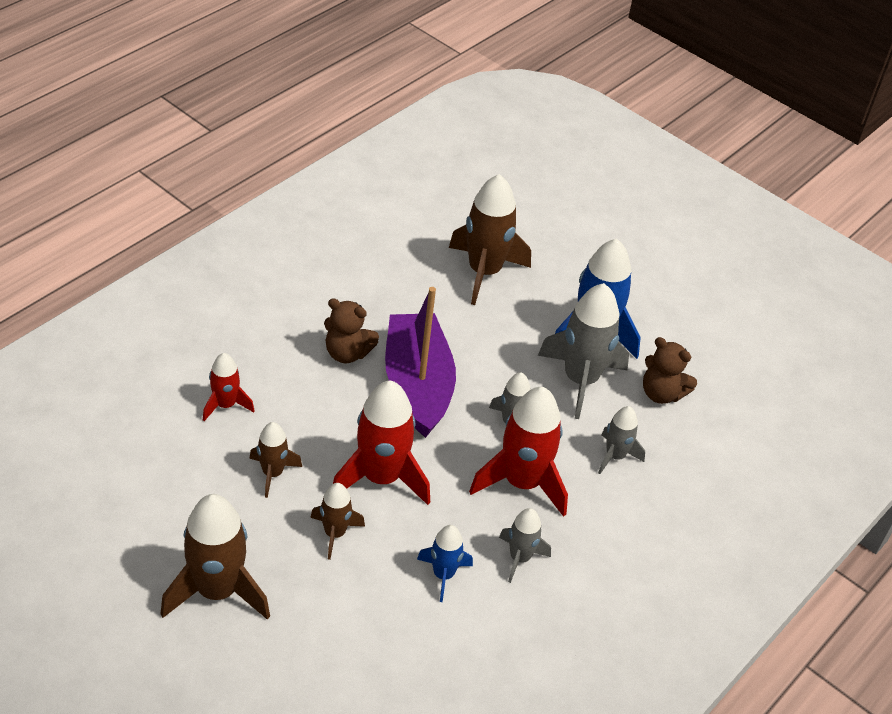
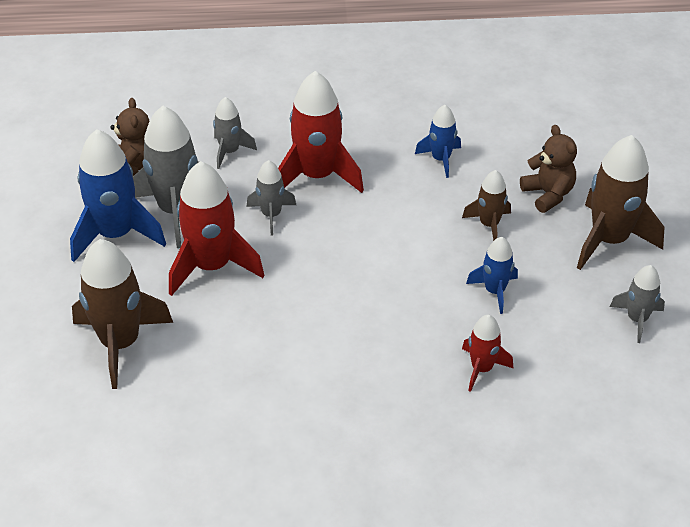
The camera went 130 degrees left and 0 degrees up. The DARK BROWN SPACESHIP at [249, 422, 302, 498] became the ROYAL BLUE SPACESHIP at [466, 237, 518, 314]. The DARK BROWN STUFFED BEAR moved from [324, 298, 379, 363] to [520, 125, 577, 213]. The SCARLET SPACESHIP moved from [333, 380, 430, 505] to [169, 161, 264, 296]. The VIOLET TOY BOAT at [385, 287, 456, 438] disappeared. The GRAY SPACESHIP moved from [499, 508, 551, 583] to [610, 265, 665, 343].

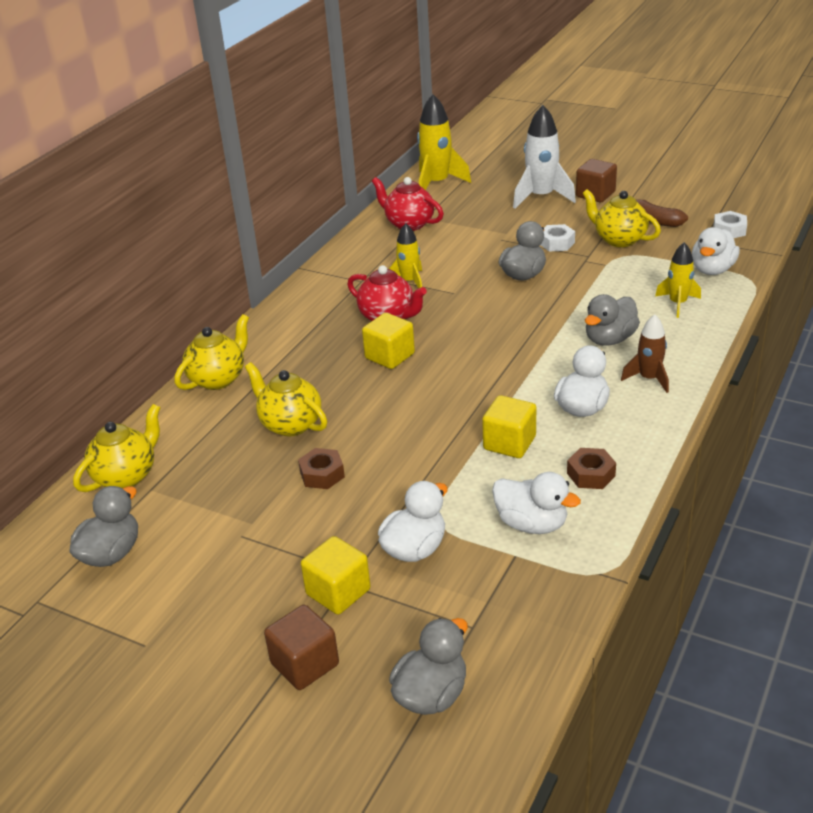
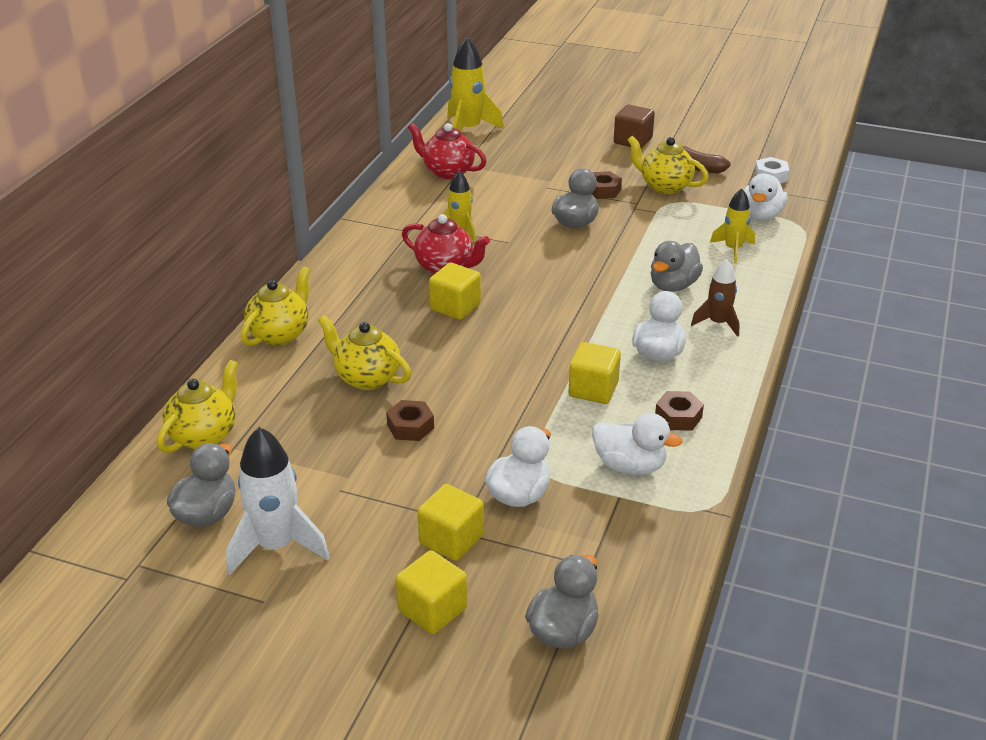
The camera went 10 degrees left and 0 degrees up. The DARK BROWN SOLID CUBE at [264, 605, 339, 690] became the BRIGHT YELLOW SOLID CUBE at [396, 550, 467, 634]. The SNOW-WHITE SPACESHIP moved from [513, 105, 576, 209] to [226, 427, 330, 575]. The SNOW-WHITE NUT at [541, 224, 575, 252] became the DARK BROWN NUT at [592, 171, 622, 199].

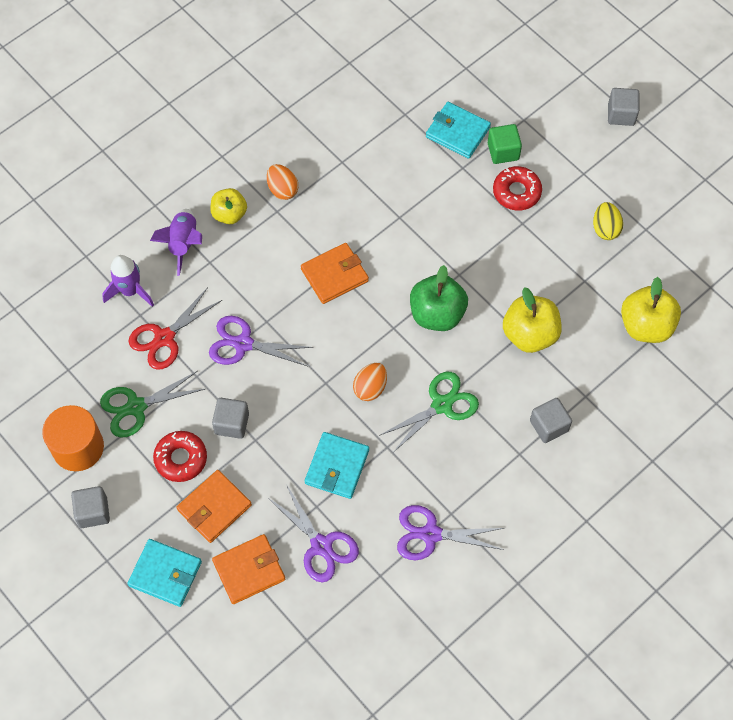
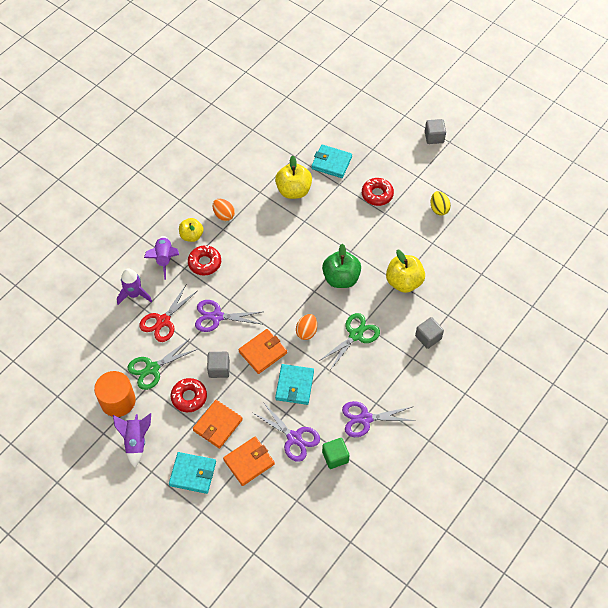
The camera went 10 degrees left and 5 degrees down. The GRAY SOLID CUBE at [71, 486, 110, 528] was replaced by the VIOLET SPACESHIP at [113, 413, 151, 467]. The ORANGE-COLOURED WALLET moved from [301, 243, 369, 304] to [238, 329, 287, 374]. The EMERALD SOLID CUBE moved from [488, 124, 522, 164] to [322, 438, 349, 469]. The BRIGHT YELLOW APPLE FRUIT moved from [621, 277, 681, 343] to [275, 155, 312, 199]. The SCARLET DOUGHNUT at [188, 245, 221, 276] appeared.

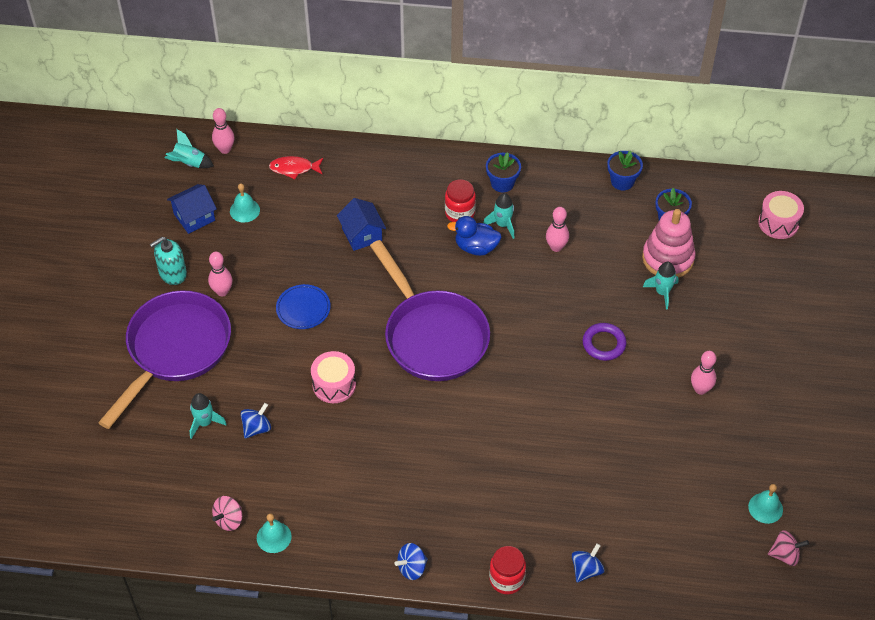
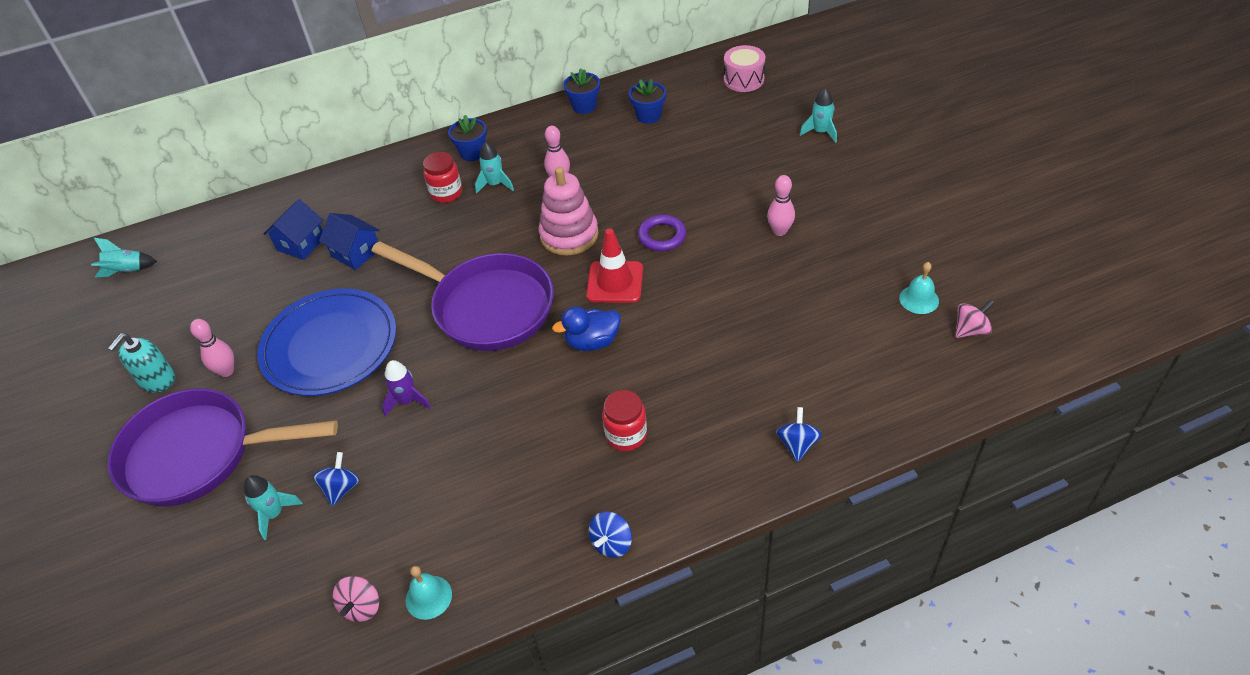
The camera went 25 degrees left and 5 degrees down. The VIOLET PAN at [98, 290, 231, 429] turned 90 degrees counterclockwise. The ROYAL BLUE TOY HOUSE moved from [167, 184, 217, 234] to [263, 199, 323, 260]. The ROSY SKITTLE at [212, 108, 235, 154] disappeared. The AQUA BELL at [230, 183, 260, 222] disappeared. The SCARLET FISH FIGURE at [269, 156, 323, 179] disappeared. The ROYAL BLUE DINNER PLATE at [276, 284, 331, 329] changed to 2.10 times the size. The ROSY DRUM at [311, 351, 356, 403] was replaced by the VIOLET SPACESHIP at [382, 360, 431, 416]. The ROYAL BLUE TOY DUCK moved from [447, 216, 502, 256] to [552, 306, 621, 351]. The SCARLET JAM JAR moved from [489, 546, 526, 595] to [602, 390, 647, 451]. The ROSY STACKING RINGS moved from [642, 209, 696, 278] to [538, 167, 599, 256]. The AQUA SPACESHIP moved from [643, 262, 679, 310] to [800, 88, 837, 143]. The SCARLET TRAFFIC CONE at [586, 229, 643, 303] appeared.

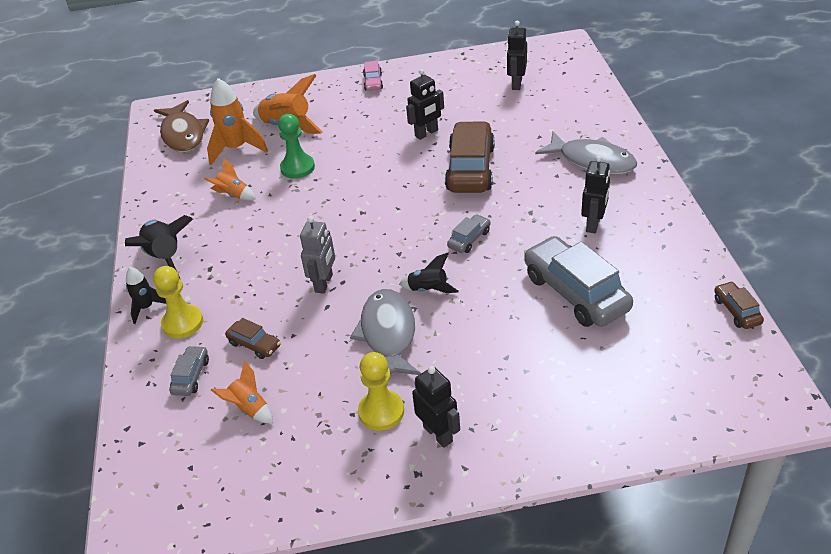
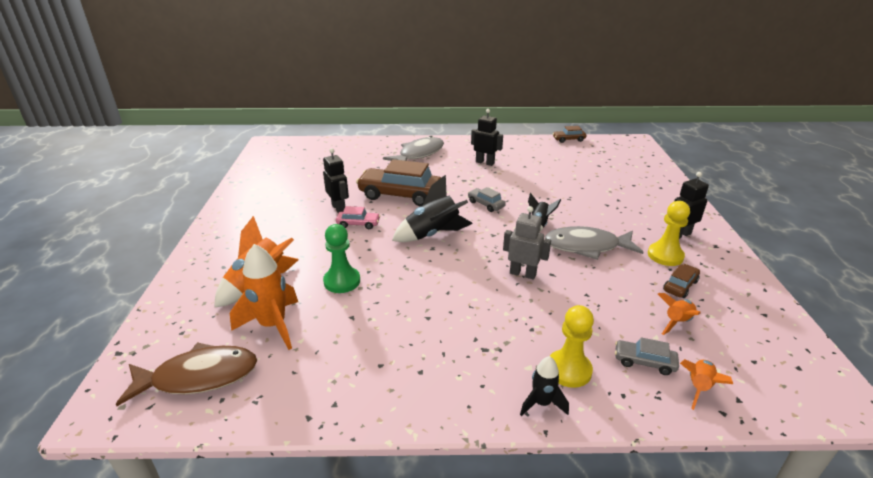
The camera went 85 degrees left and 10 degrees down. The EBONY SPACESHIP moved from [125, 215, 193, 280] to [392, 175, 473, 242]. The ORANGE-COLOURED SPACESHIP moved from [204, 158, 256, 200] to [680, 359, 733, 410]. The DARK BROWN AUTOMOBILE moved from [225, 318, 281, 359] to [663, 264, 700, 298]. The ROSY AUTOMOBILE moved from [363, 61, 383, 91] to [336, 206, 380, 229]. The EBONY ROBOT FIGURE at [507, 21, 527, 90] disappeared. The GRAY AUTOMOBILE at [524, 236, 633, 327] disappeared.

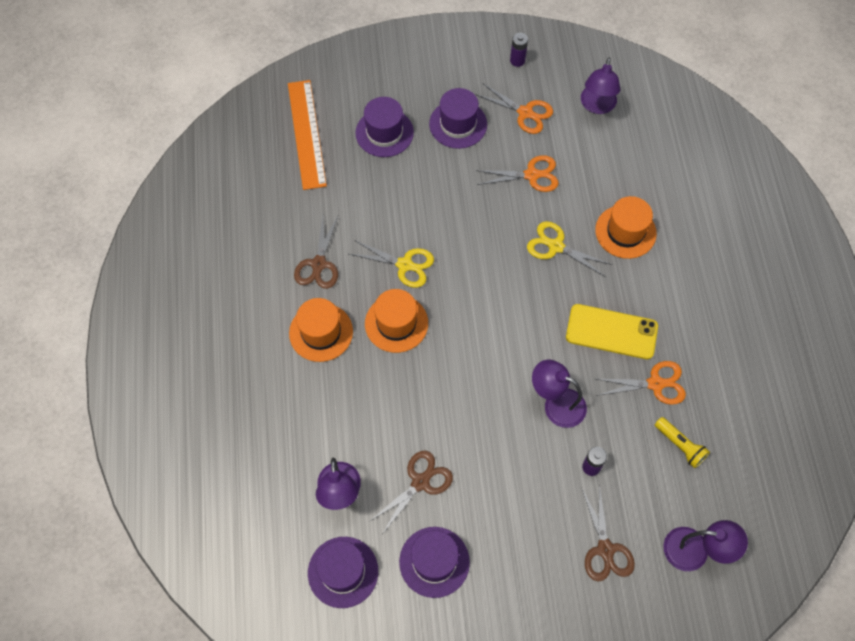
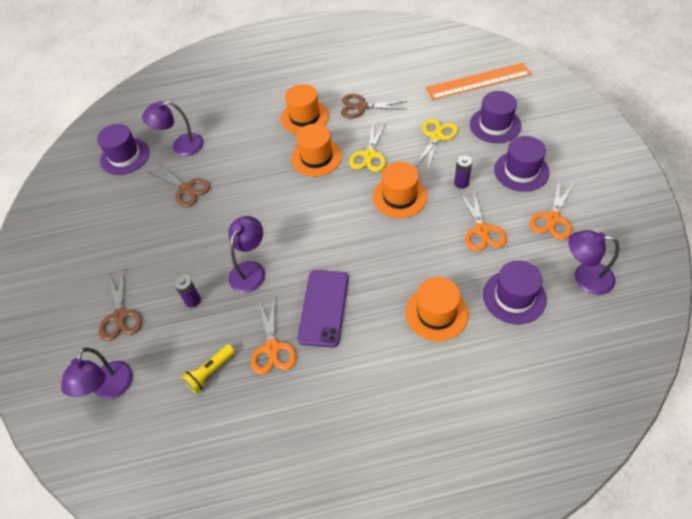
The camera went 90 degrees right and 10 degrees down. The VIOLET TOP HAT moved from [399, 527, 470, 598] to [483, 260, 547, 324]. The VIOLET AA BATTERY moved from [510, 33, 528, 67] to [454, 156, 472, 189]. The BRIGHT YELLOW SCISSORS moved from [527, 221, 612, 277] to [415, 119, 458, 170]. The BRIGHT YELLOW MOBILE PHONE at [566, 304, 658, 359] became the VIOLET MOBILE PHONE at [297, 270, 349, 347]. The DARK BROWN SCISSORS at [582, 484, 635, 582] turned 90 degrees counterclockwise. The ORANGE-COLOURED TOP HAT at [373, 162, 427, 218] appeared.

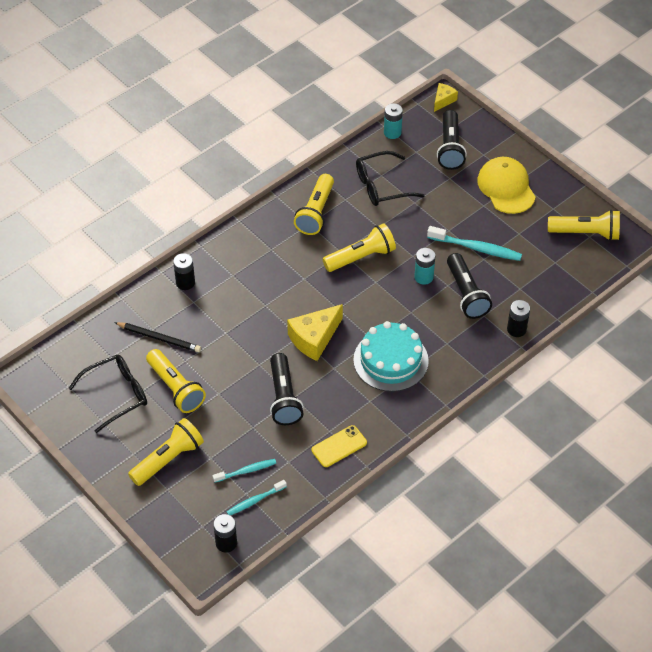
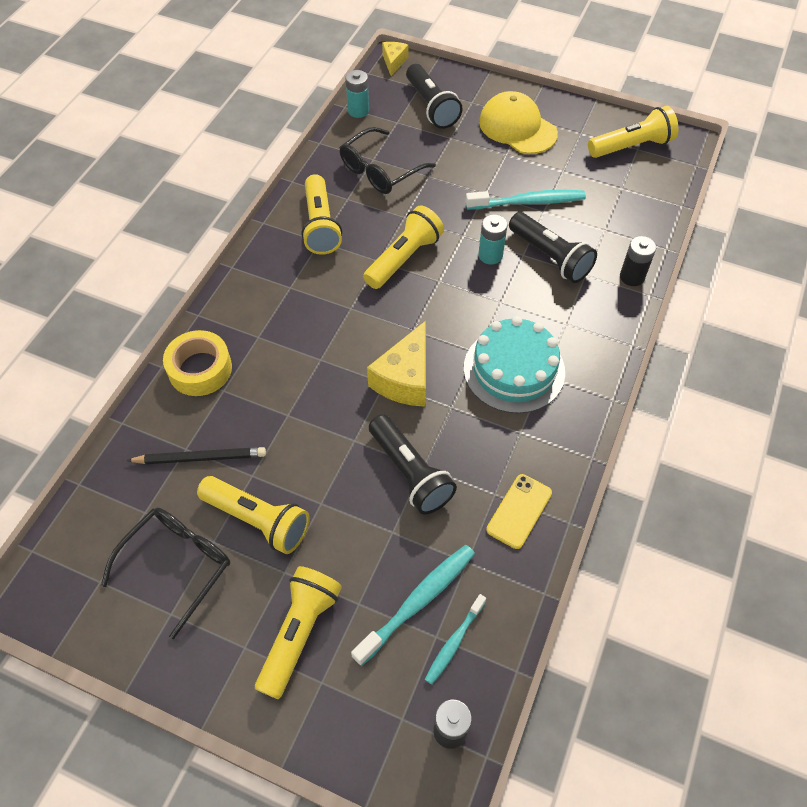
The camera went 25 degrees left and 5 degrees up. The EBONY AA BATTERY at [173, 253, 195, 290] was replaced by the BRIGHT YELLOW ROLL OF TAPE at [163, 330, 232, 396]. The AQUA TOOTH BRUSH at [212, 459, 276, 483] changed to 1.64 times the size.

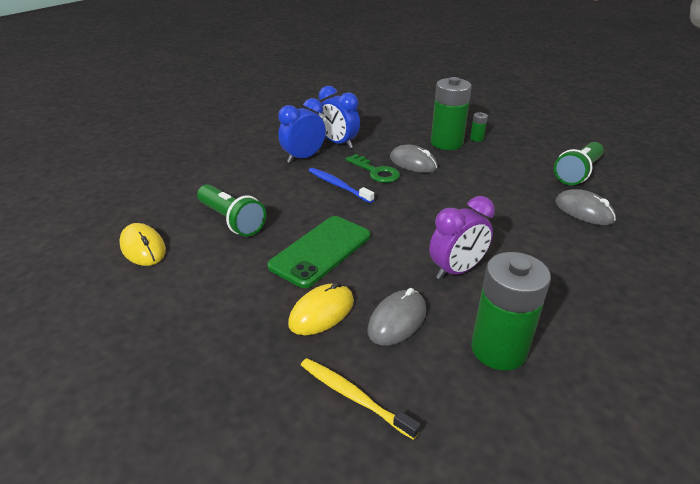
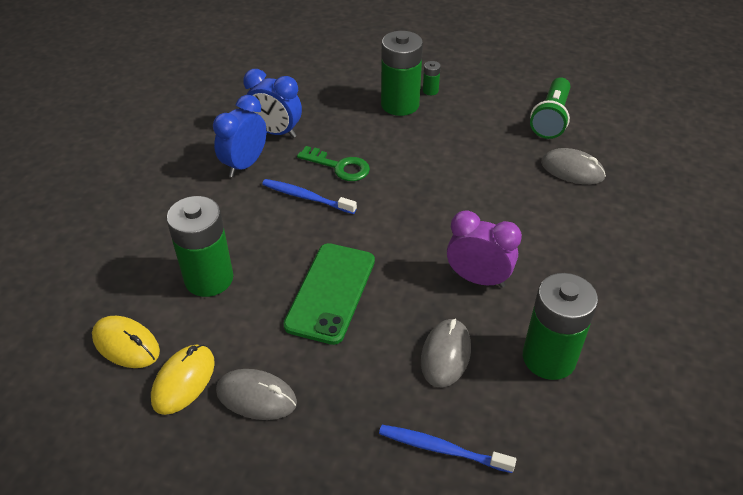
The camera went 20 degrees left and 10 degrees up. The EMERALD TORCH at [197, 184, 266, 237] was replaced by the EMERALD AA BATTERY at [166, 196, 233, 297]. The BRIGHT YELLOW MOUSE moved from [288, 282, 354, 335] to [151, 345, 215, 415]. The BRIGHT YELLOW TOOTH BRUSH at [301, 358, 421, 440] became the ROYAL BLUE TOOTH BRUSH at [379, 425, 516, 473]. The GRAY MOUSE moved from [390, 145, 438, 173] to [216, 369, 297, 420]. The VIOLET BEDSIDE CLOCK at [429, 196, 495, 280] turned 105 degrees counterclockwise.

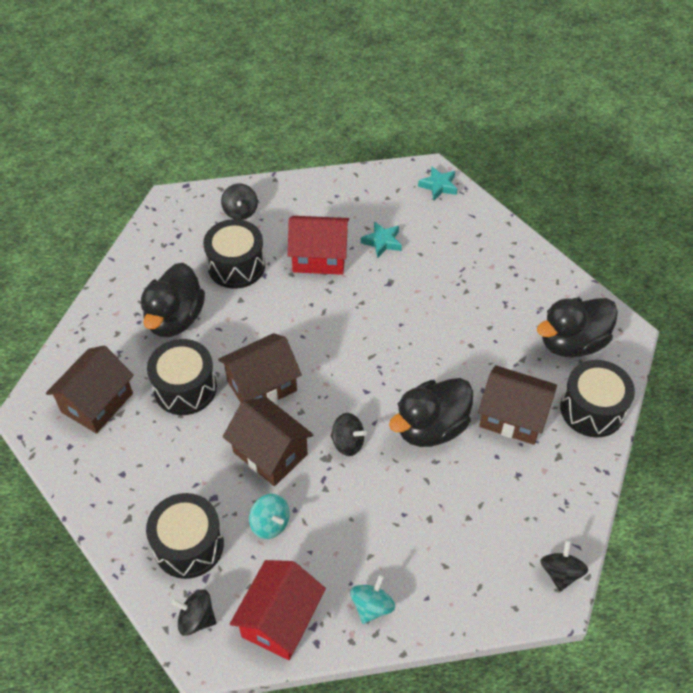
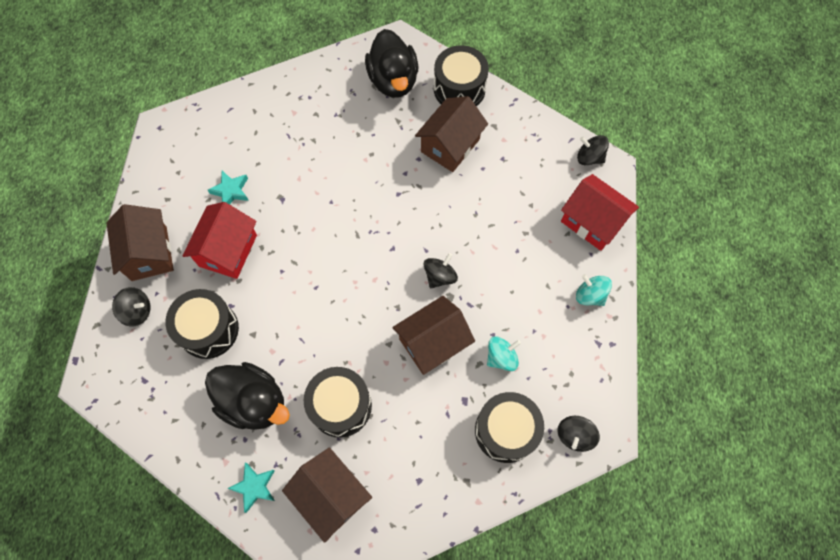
The camera went 75 degrees left and 15 degrees up. The DARK BROWN TOY HOUSE moved from [218, 333, 302, 403] to [106, 204, 174, 281]. The SCARLET TOY HOUSE moved from [230, 560, 326, 660] to [561, 174, 639, 251]. The EBONY TOY DUCK at [389, 378, 473, 447] disappeared. The AQUA STAR moved from [418, 166, 457, 200] to [227, 463, 275, 513].

